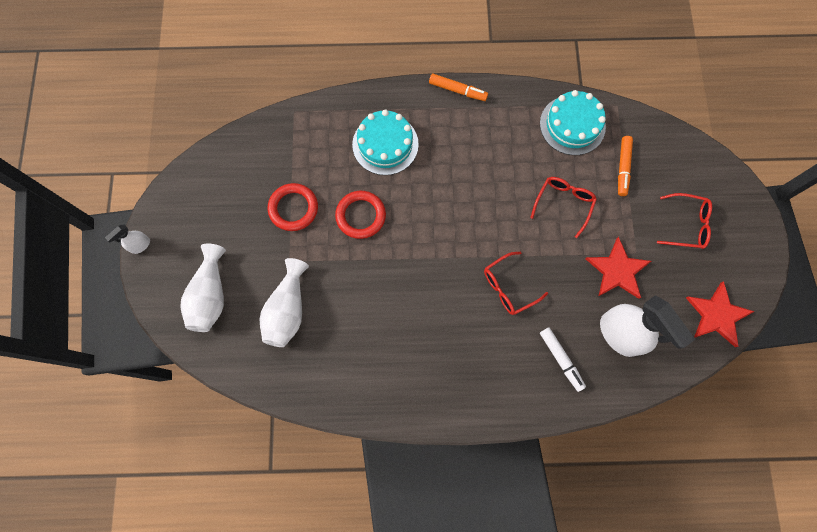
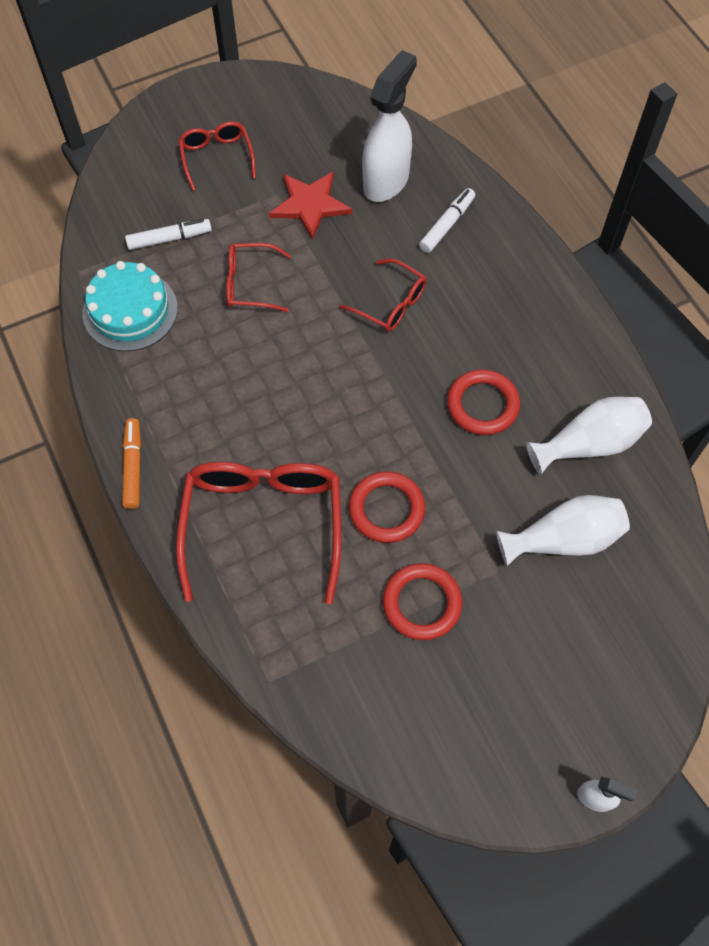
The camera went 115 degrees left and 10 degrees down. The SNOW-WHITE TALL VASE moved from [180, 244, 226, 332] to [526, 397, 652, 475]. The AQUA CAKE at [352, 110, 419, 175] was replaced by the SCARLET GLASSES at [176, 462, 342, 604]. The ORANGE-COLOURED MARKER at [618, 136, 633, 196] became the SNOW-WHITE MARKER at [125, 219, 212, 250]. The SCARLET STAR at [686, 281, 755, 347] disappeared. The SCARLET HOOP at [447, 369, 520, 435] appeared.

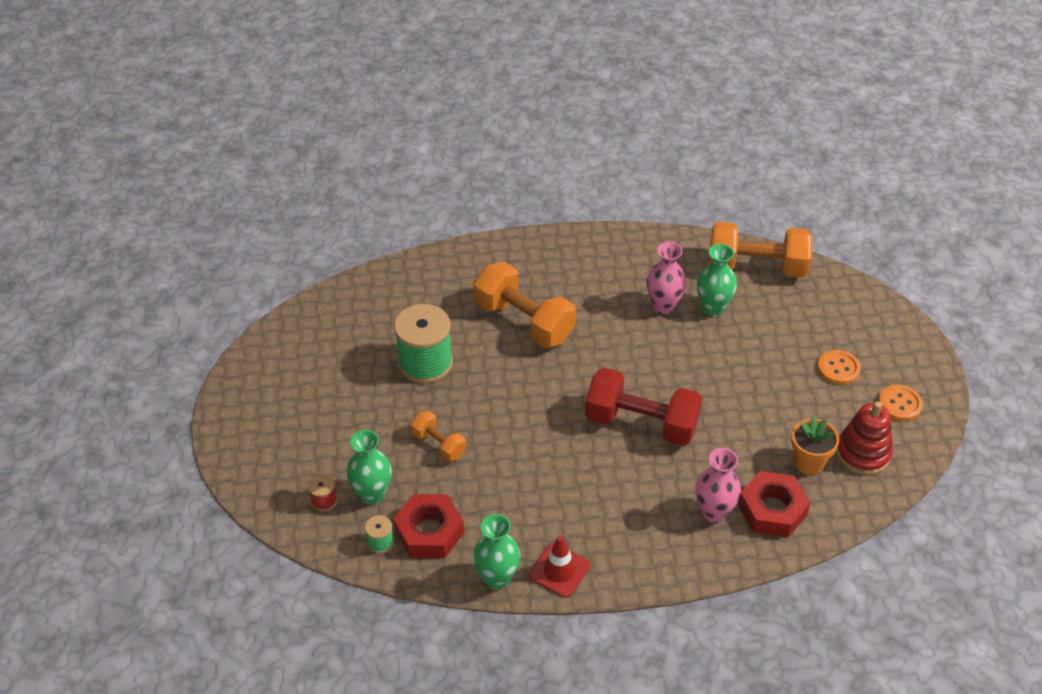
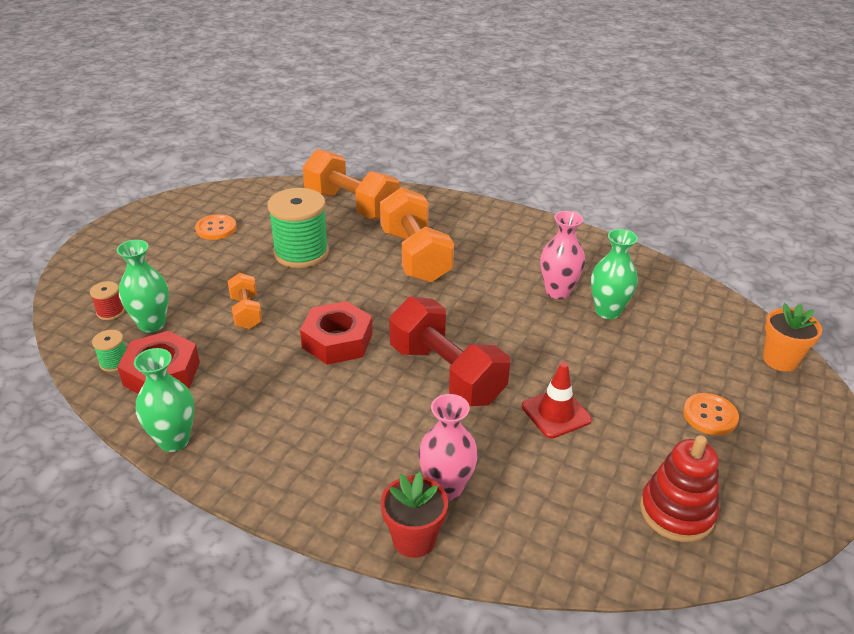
The camera went 30 degrees right and 10 degrees down. The SCARLET TRAFFIC CONE moved from [529, 535, 590, 597] to [522, 362, 592, 438]. The ORANGE-COLOURED FREE WEIGHT moved from [709, 222, 813, 278] to [303, 149, 399, 220]. The SCARLET NUT moved from [738, 471, 811, 537] to [300, 301, 373, 365]. The ORANGE-COLOURED POTTED PLANT moved from [791, 416, 839, 475] to [763, 303, 822, 371]. The ORANGE-COLOURED BUTTON moved from [878, 385, 923, 421] to [195, 214, 237, 240]. The SCARLET POTTED PLANT at [381, 472, 448, 558] appeared.

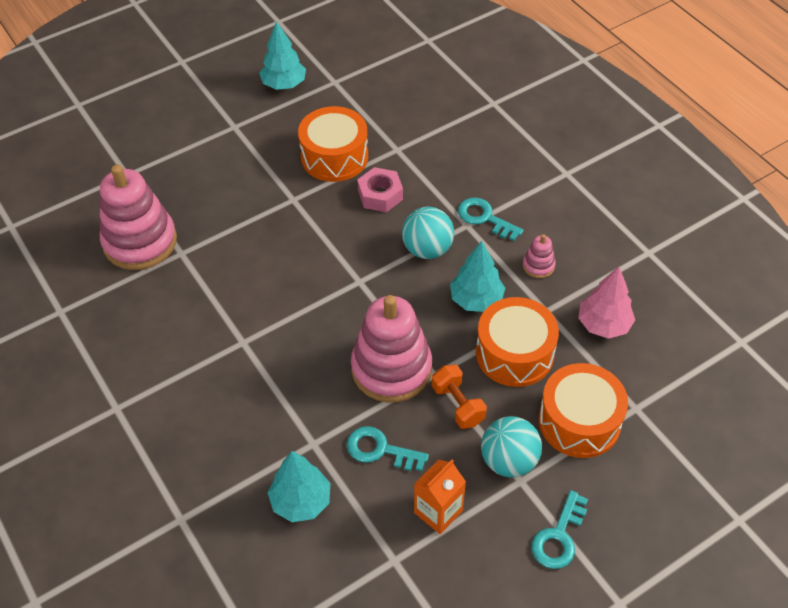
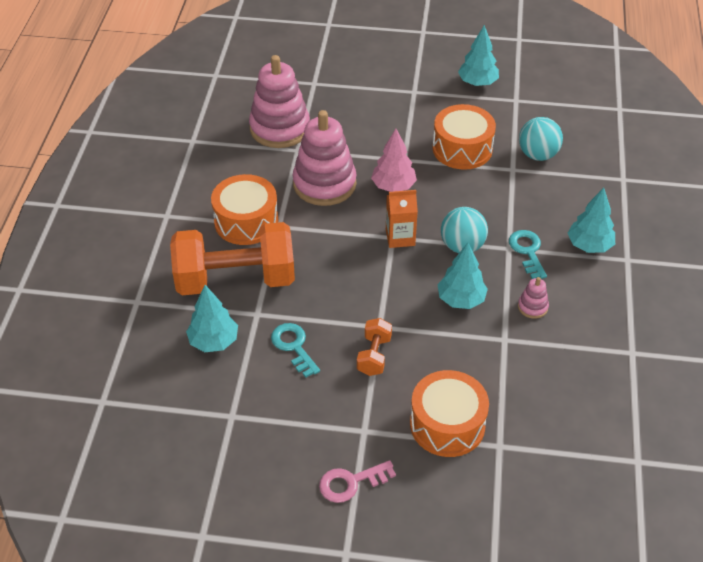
The camera went 40 degrees right and 5 degrees down. The ROSY STACKING RINGS moved from [351, 295, 432, 402] to [292, 110, 356, 206]. The ROSY NUT at [357, 167, 403, 212] disappeared. The ORANGE-COLOURED JUICE CARTON moved from [414, 460, 466, 534] to [386, 190, 418, 248]. The ORANGE-COLOURED DRUM moved from [476, 297, 559, 387] to [211, 174, 278, 245]. The AQUA BALL moved from [481, 416, 542, 478] to [519, 117, 563, 161]. The AQUA LATCHKEY at [532, 490, 588, 569] became the ROSY LATCHKEY at [319, 460, 396, 503]. The ROSY FIR TREE moved from [578, 267, 635, 339] to [371, 129, 417, 192]. The ORANGE-COLOURED FREE WEIGHT at [170, 222, 295, 295] appeared. The AQUA FIR TREE at [568, 188, 615, 253] appeared.

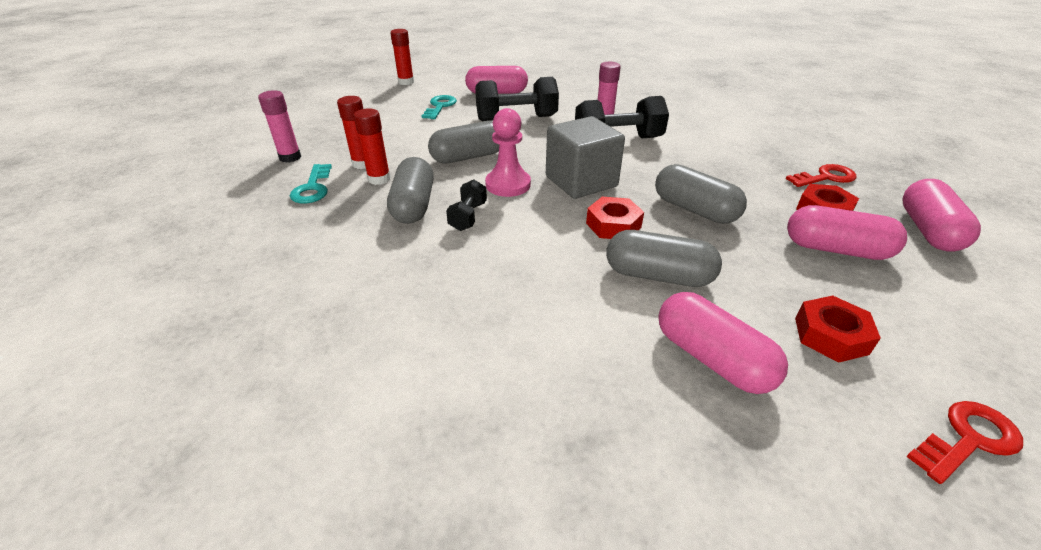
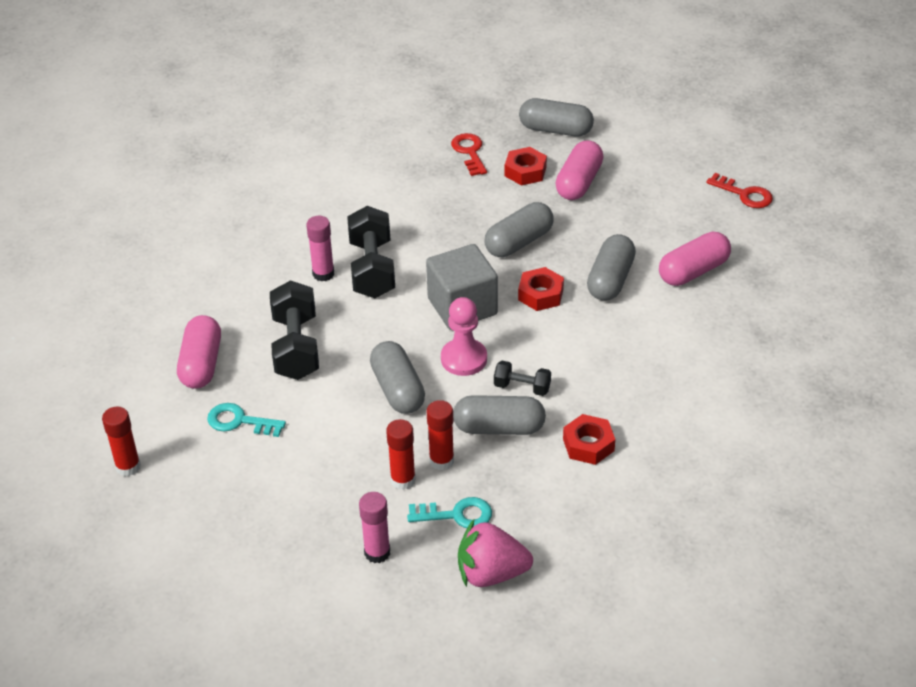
The camera went 85 degrees left and 5 degrees up. The SCARLET NUT moved from [795, 296, 881, 363] to [563, 414, 615, 465]. The ROSY PILL at [902, 179, 981, 252] became the GRAY PILL at [519, 98, 594, 136]. The SCARLET LATCHKEY at [906, 401, 1023, 484] turned 150 degrees clockwise. The ROSY TOY STRAWBERRY at [458, 520, 533, 587] appeared.

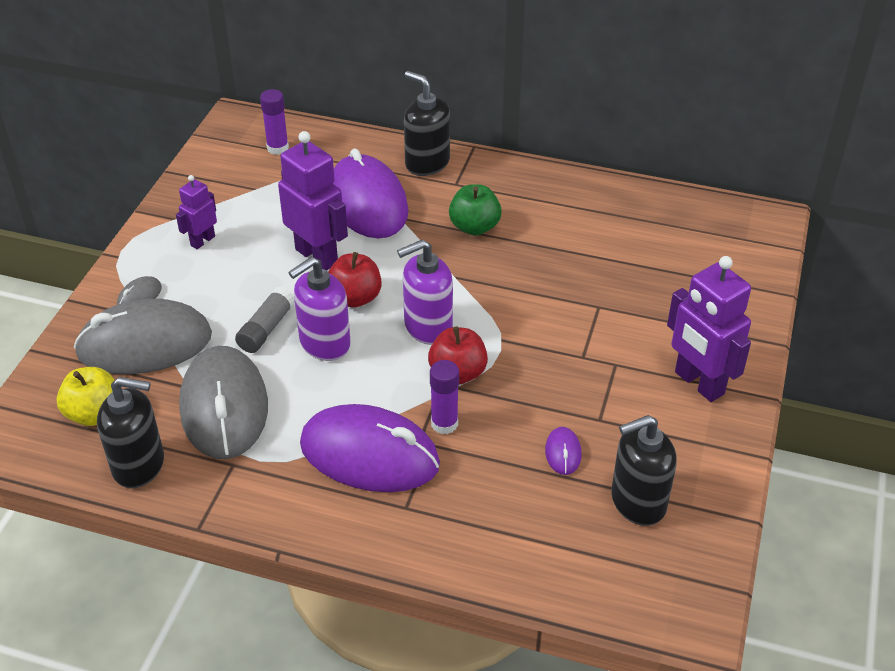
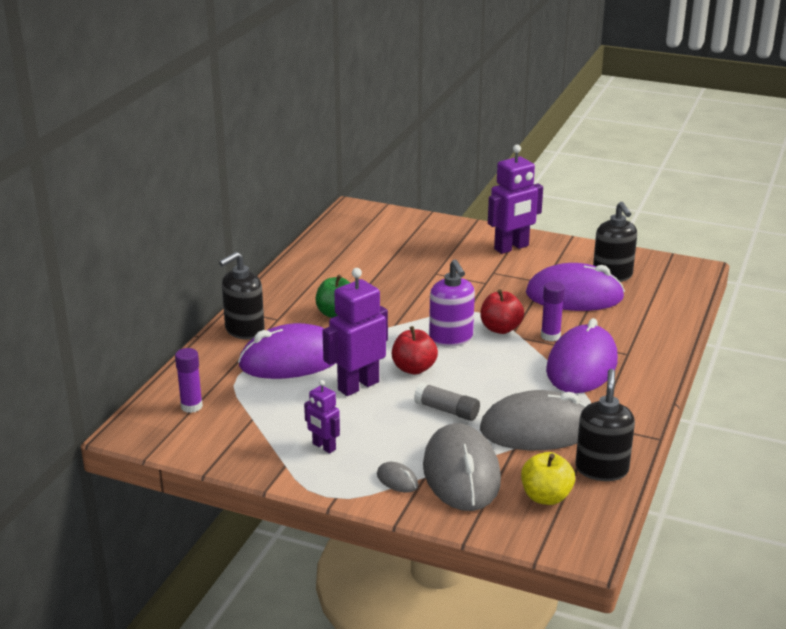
The camera went 85 degrees left and 15 degrees down. The VIOLET SOAP DISPENSER at [288, 257, 351, 361] disappeared. The VIOLET MOUSE at [545, 427, 581, 475] changed to 2.50 times the size.

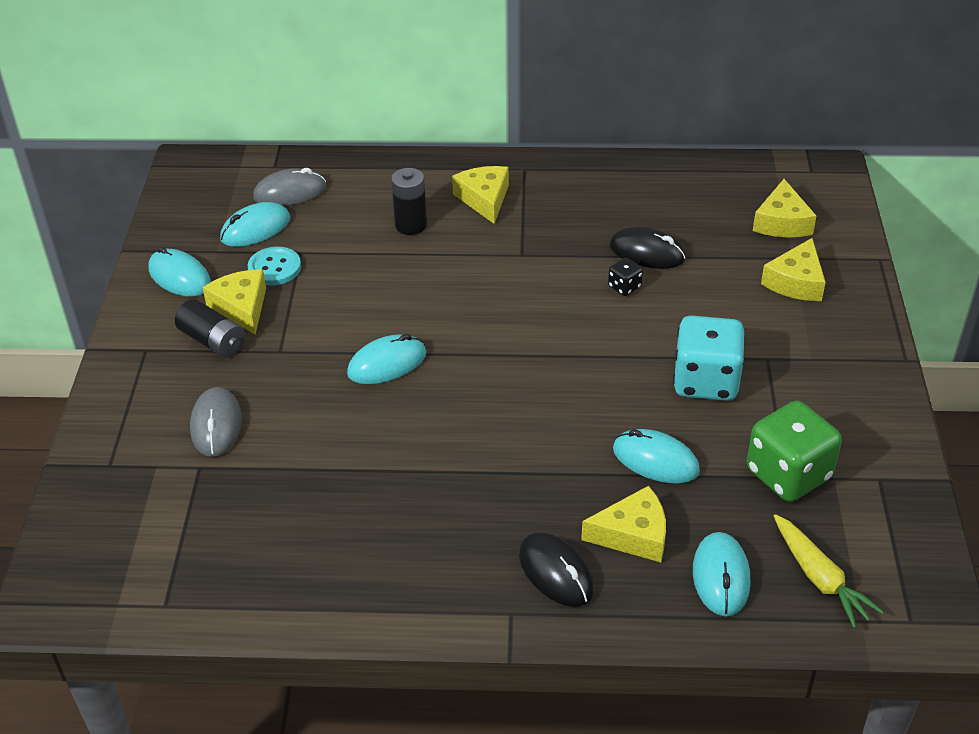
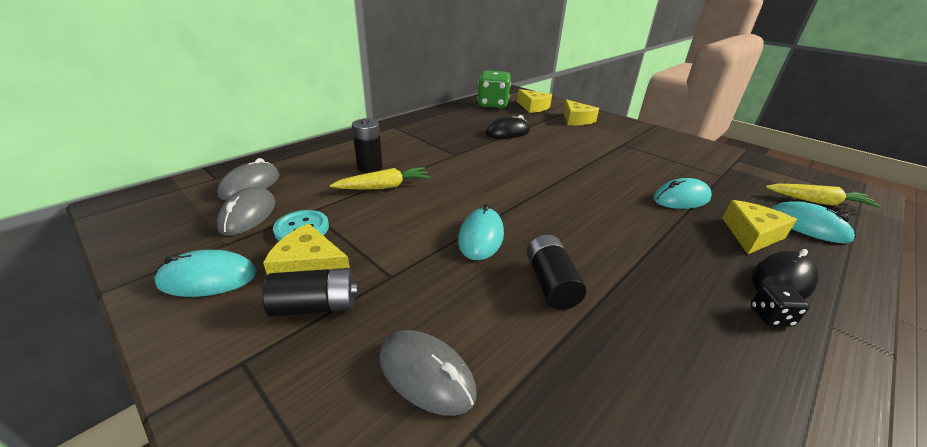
The camera went 50 degrees left and 10 degrees down. The AQUA MOUSE at [220, 202, 290, 247] became the GRAY MOUSE at [217, 187, 275, 236]. The BRIGHT YELLOW PIECE OF CHEESE at [452, 166, 509, 224] disappeared. The EBONY MOUSE at [519, 532, 594, 606] turned 45 degrees counterclockwise. The EBONY GAME DIE moved from [608, 258, 643, 296] to [751, 284, 809, 327]. The AQUA GAME DIE at [673, 315, 745, 401] disappeared. The EMERALD GAME DIE moved from [747, 401, 842, 502] to [477, 70, 511, 108]. The BRIGHT YELLOW TOY CARROT at [330, 167, 431, 190] appeared. The EBONY AA BATTERY at [526, 235, 586, 310] appeared.

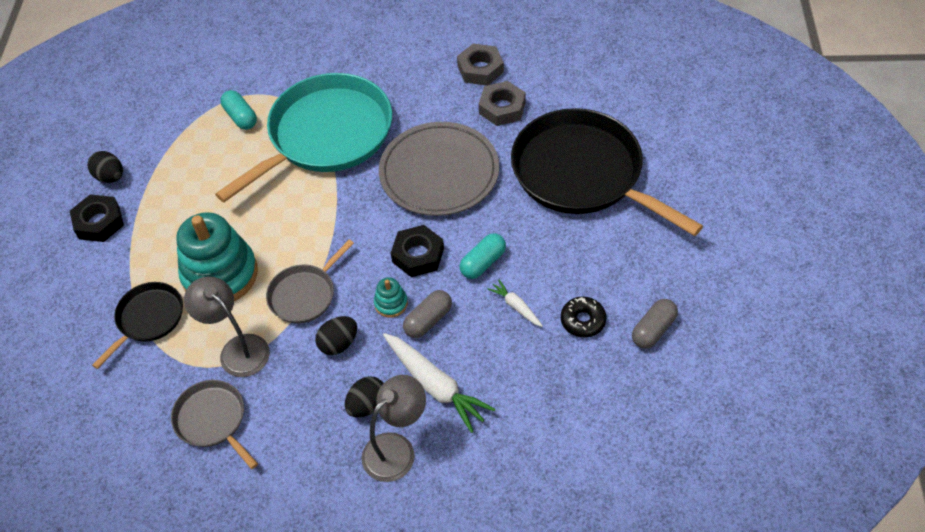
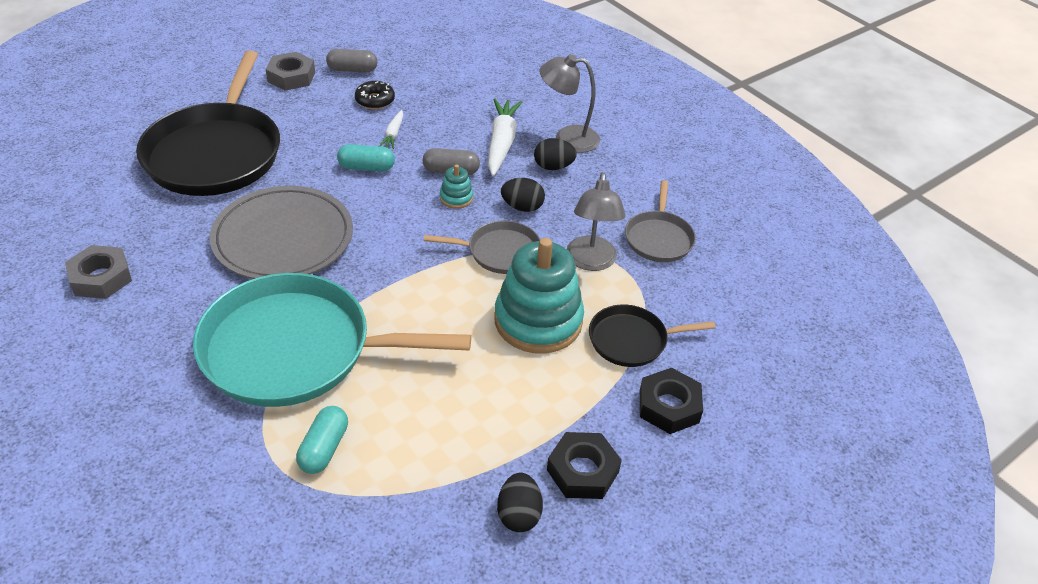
The camera went 135 degrees left and 10 degrees down. The EBONY NUT moved from [391, 225, 444, 277] to [640, 368, 703, 434]. The GRAY NUT moved from [479, 81, 526, 126] to [266, 52, 315, 91].

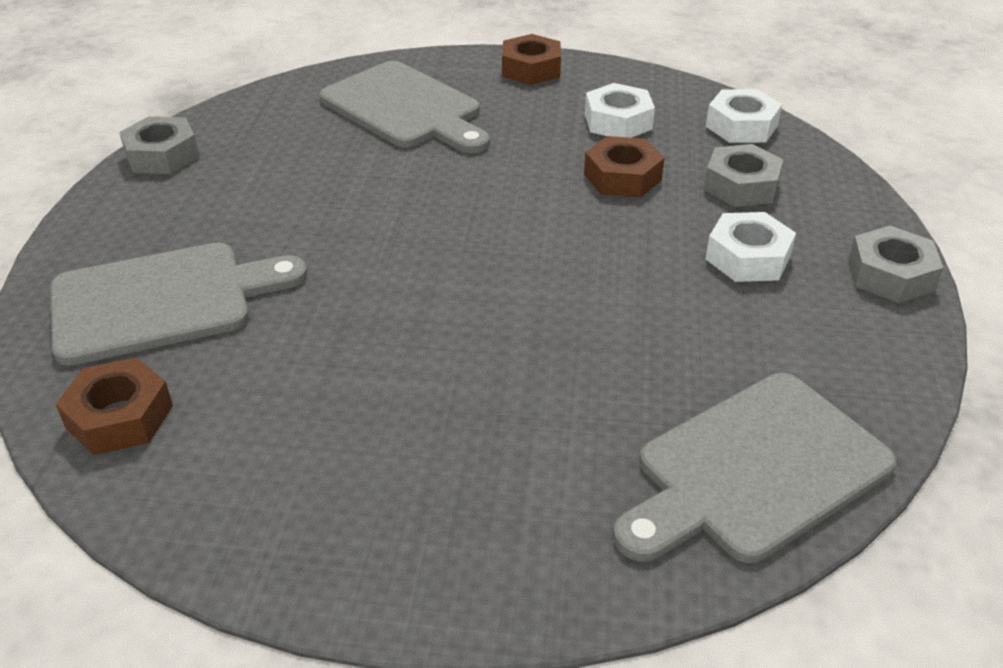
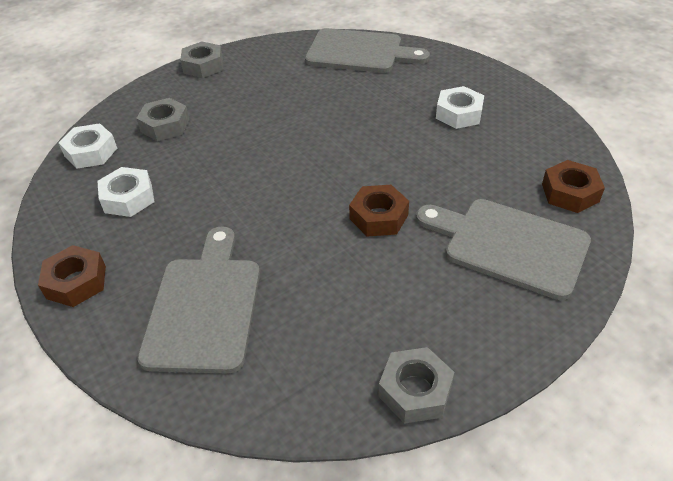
The camera went 130 degrees left and 5 degrees up. The DARK BROWN NUT moved from [584, 136, 664, 198] to [349, 185, 409, 237]. The SNOW-WHITE NUT moved from [706, 212, 796, 282] to [436, 86, 484, 129].

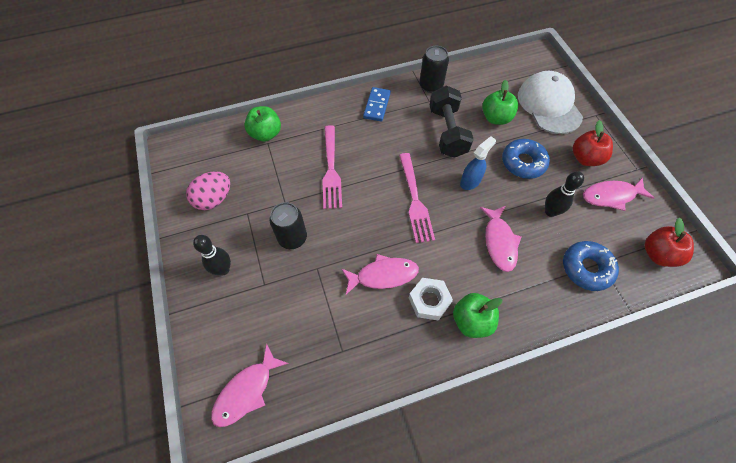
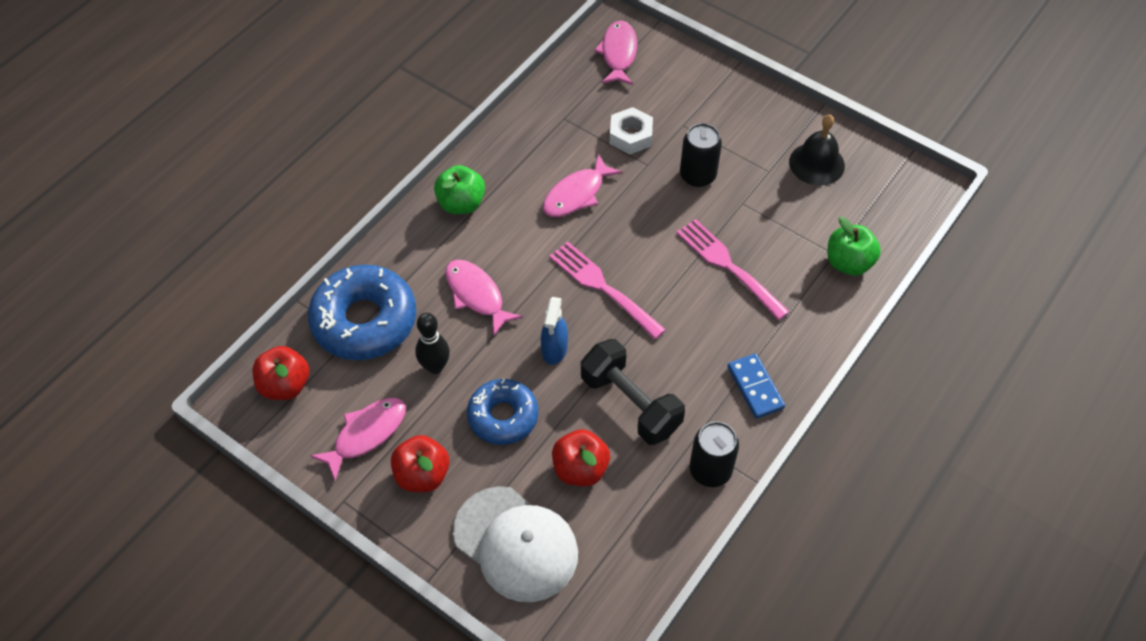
The camera went 145 degrees right and 5 degrees down. The ROSY EGG SHAPE at [186, 171, 230, 210] was replaced by the EBONY BELL at [789, 115, 845, 186]. The EBONY SKITTLE at [193, 235, 231, 276] disappeared. The SNOW-WHITE NUT moved from [409, 278, 453, 321] to [610, 107, 653, 154]. The EMERALD APPLE FRUIT at [482, 80, 518, 125] became the SCARLET APPLE FRUIT at [552, 429, 610, 487]. The ROYAL BLUE DOUGHNUT at [563, 241, 619, 291] changed to 1.57 times the size.

